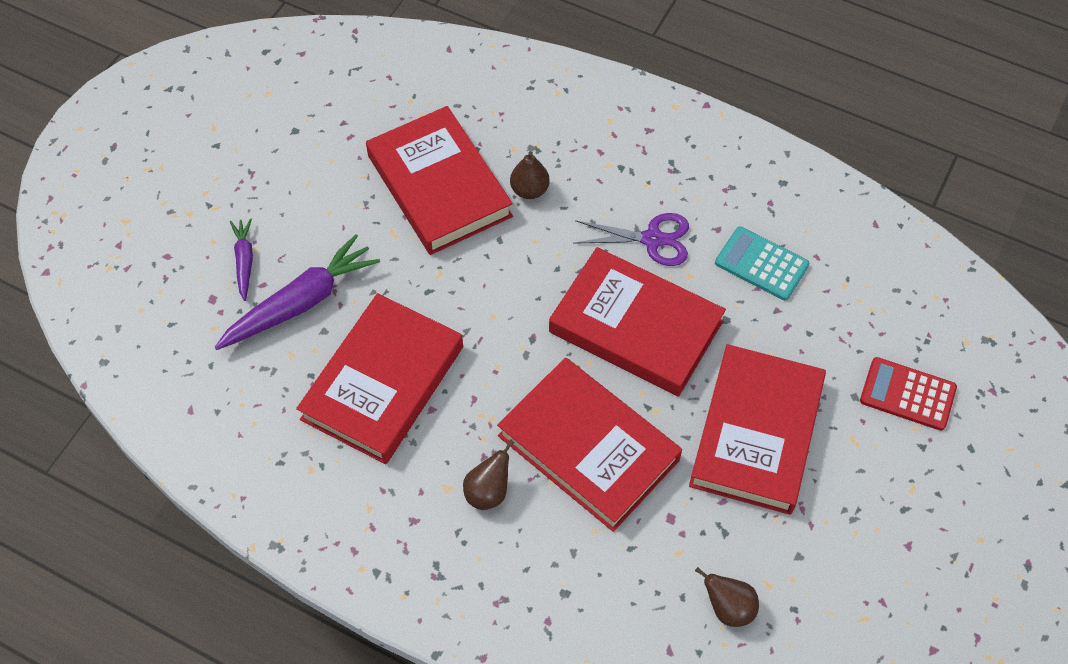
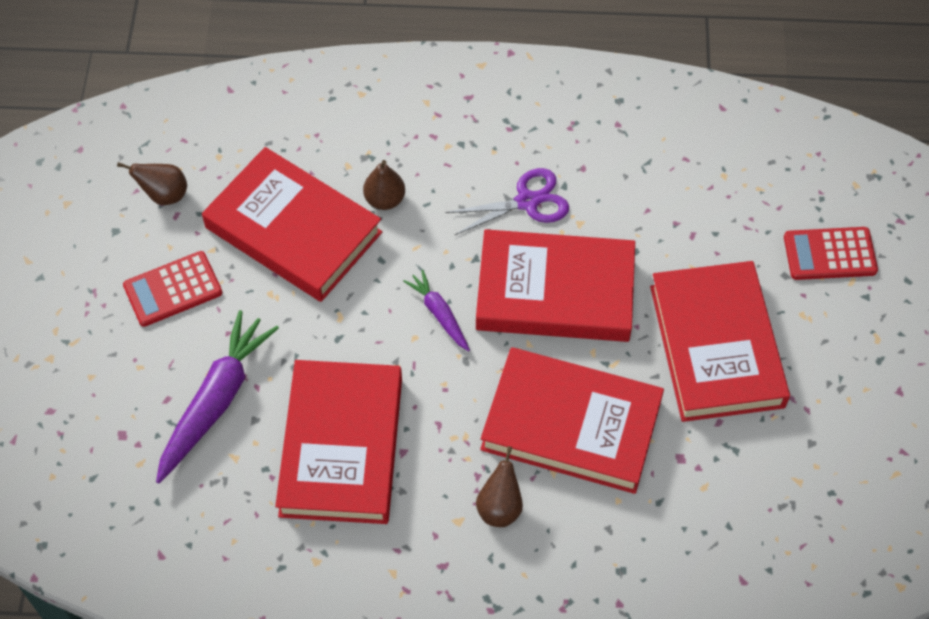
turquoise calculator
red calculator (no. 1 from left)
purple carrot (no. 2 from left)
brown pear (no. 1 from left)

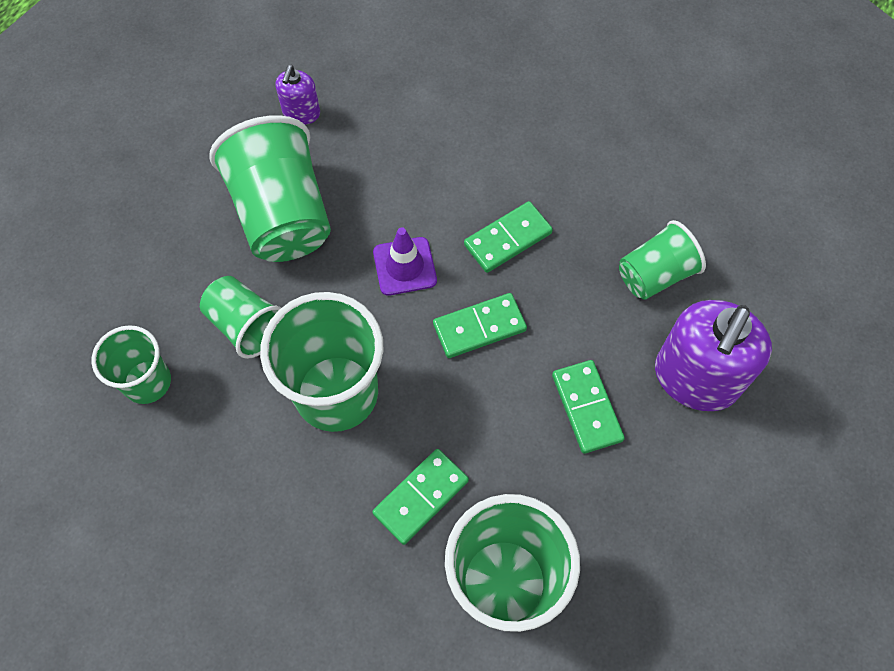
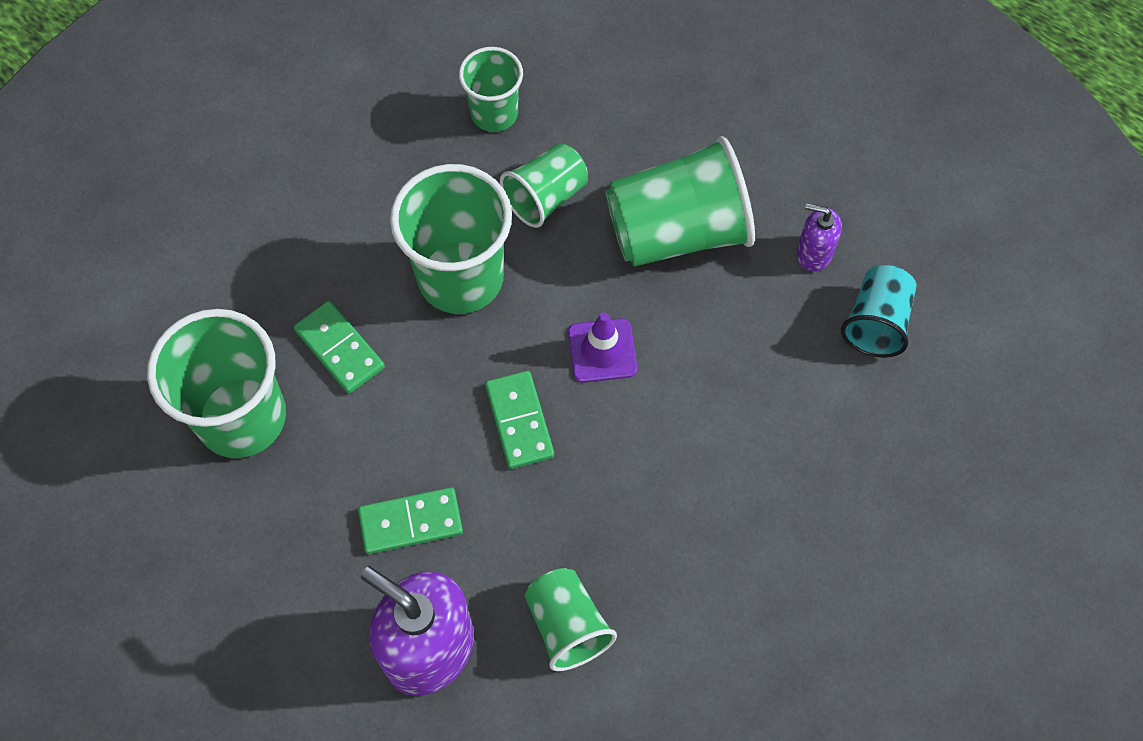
green domino (no. 3 from left in the first image)
turquoise cup

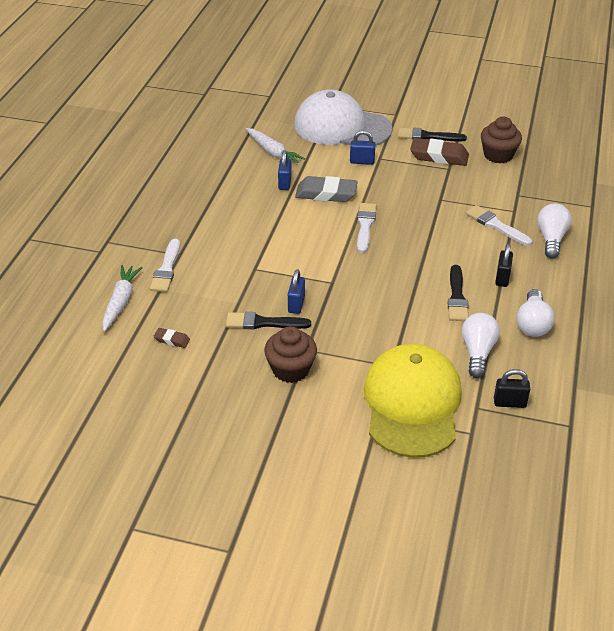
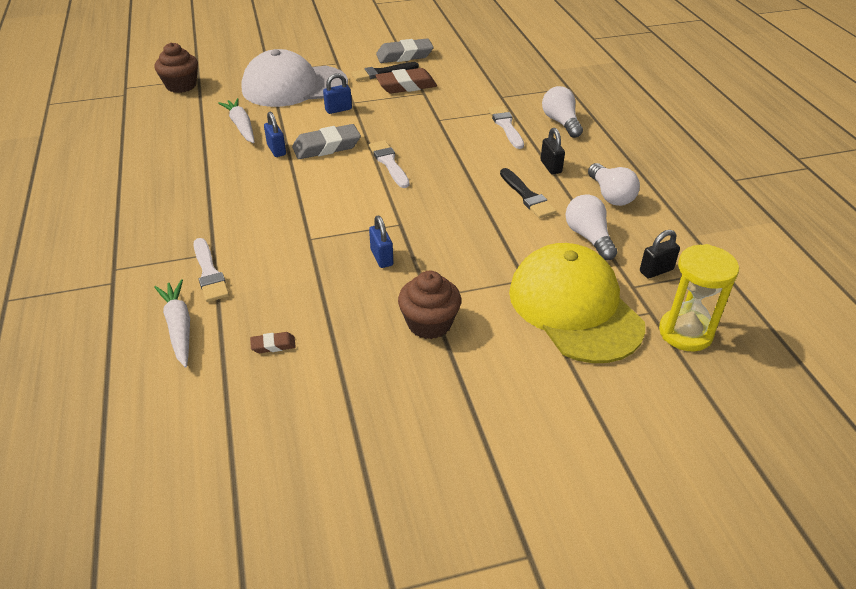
black brush (no. 1 from left in the first image)
grey eraser (no. 2 from left)
yellow hourglass
brown cupcake (no. 1 from left)
white carrot (no. 2 from left)
white brush (no. 3 from left)

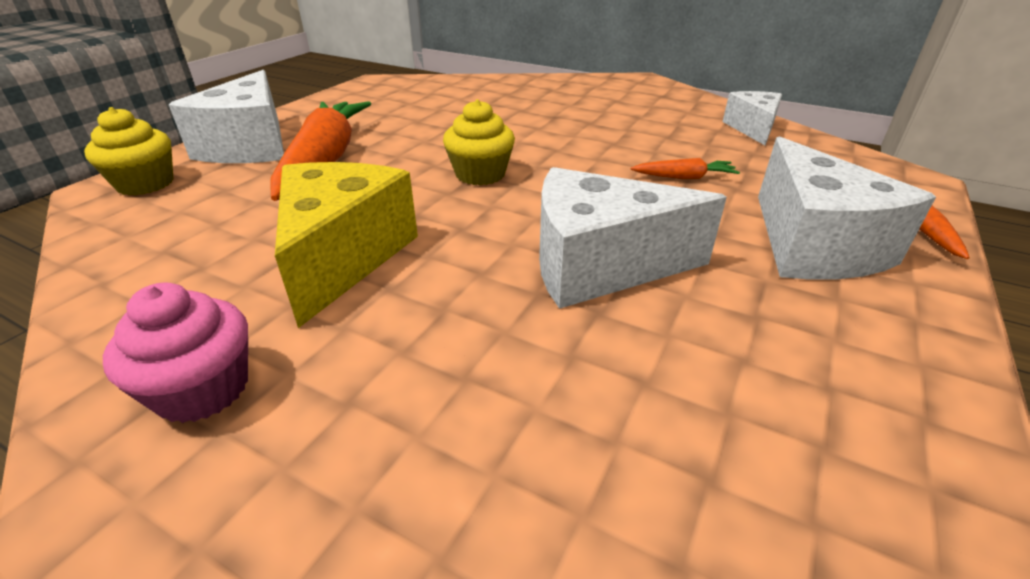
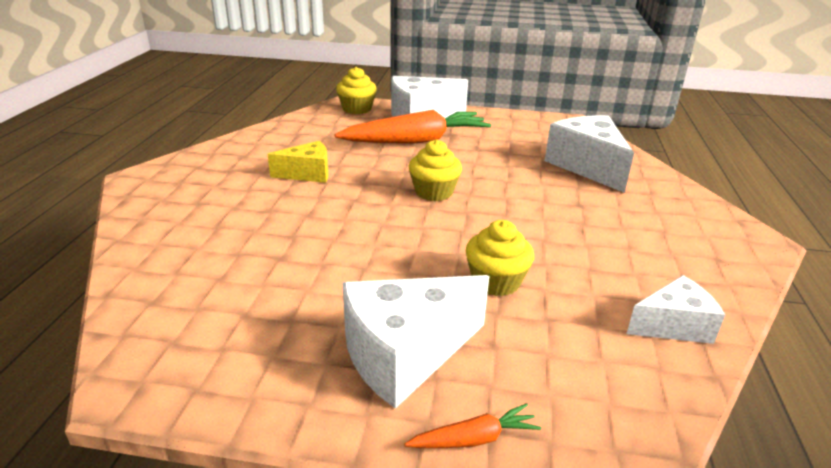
pink cupcake
white cheese (no. 3 from left)
yellow cupcake (no. 3 from left)
yellow cheese

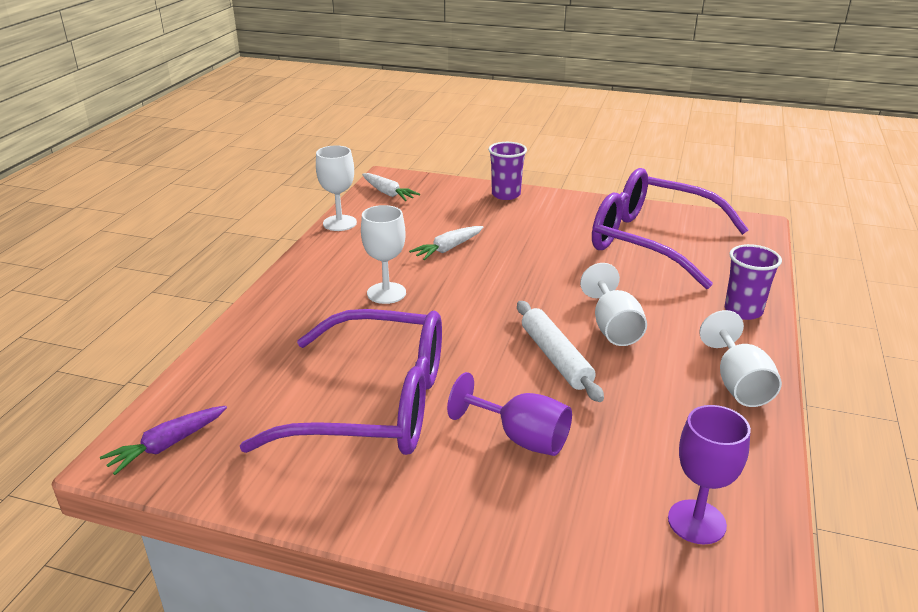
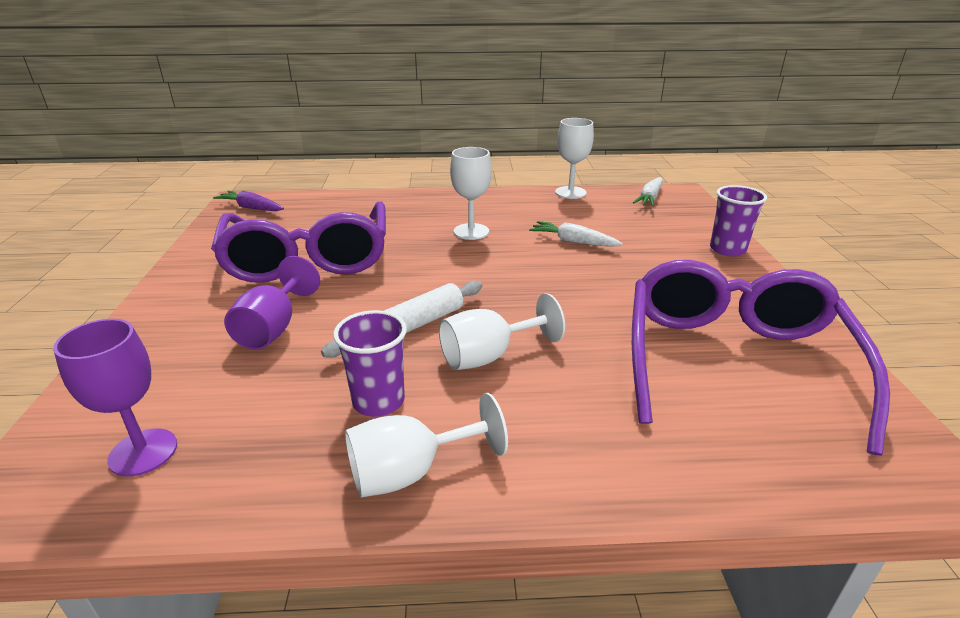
purple cup (no. 1 from left)

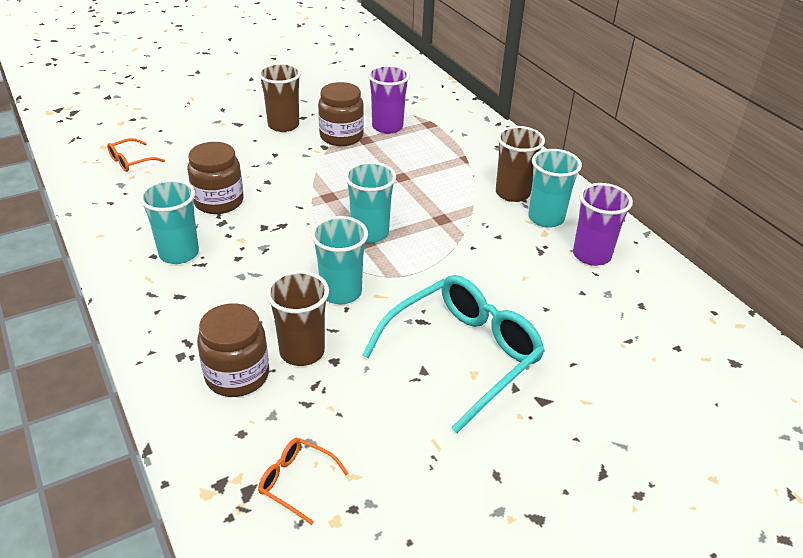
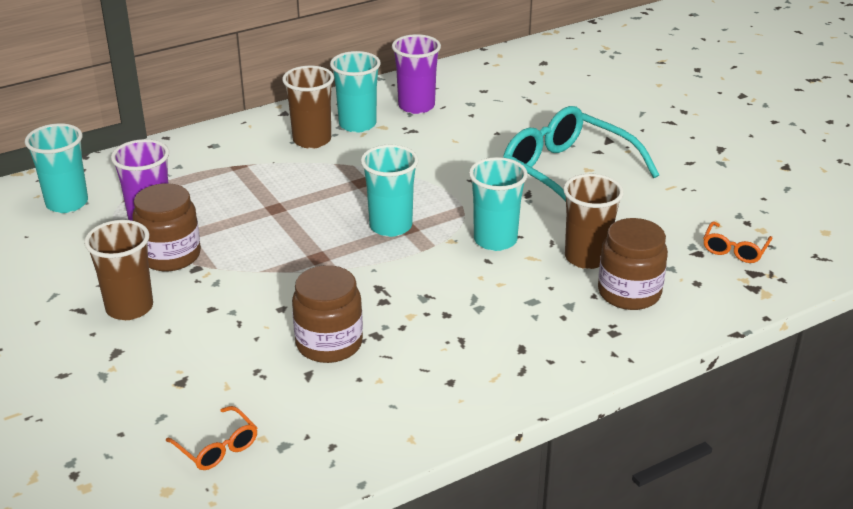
turquoise cup (no. 1 from left)

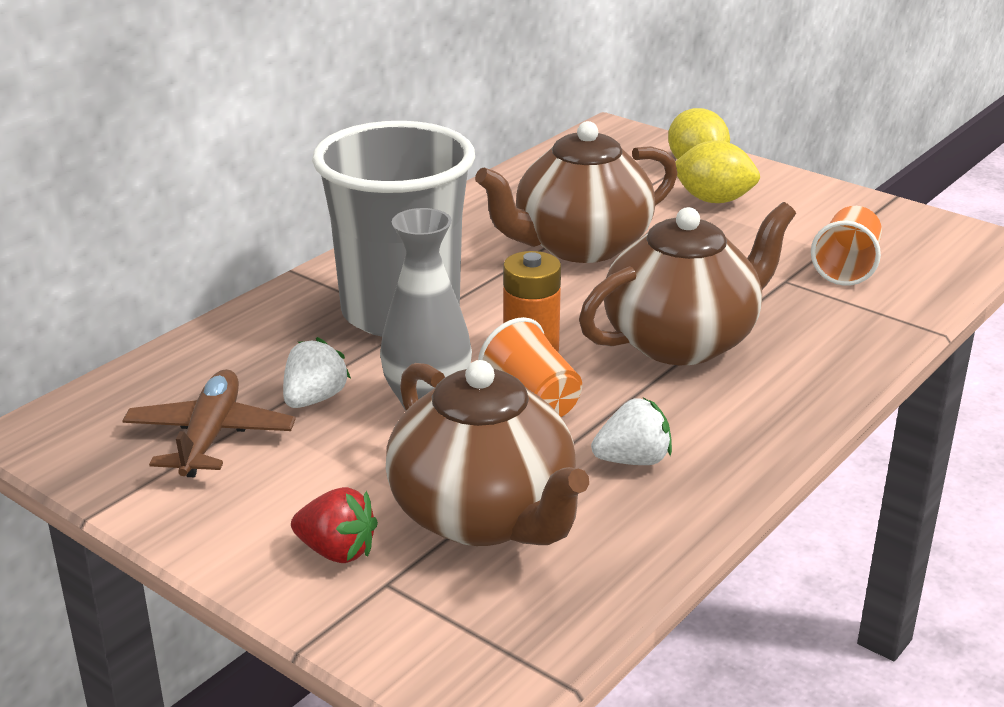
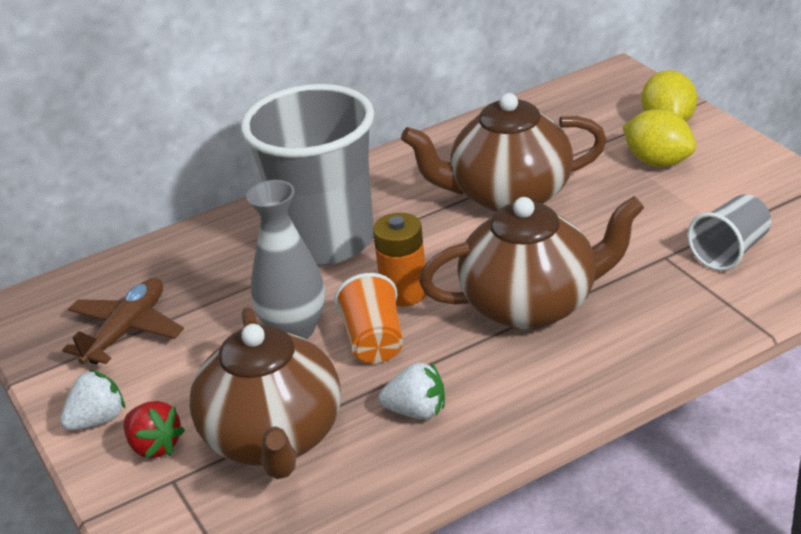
white strawberry (no. 1 from left)
grey cup (no. 2 from left)

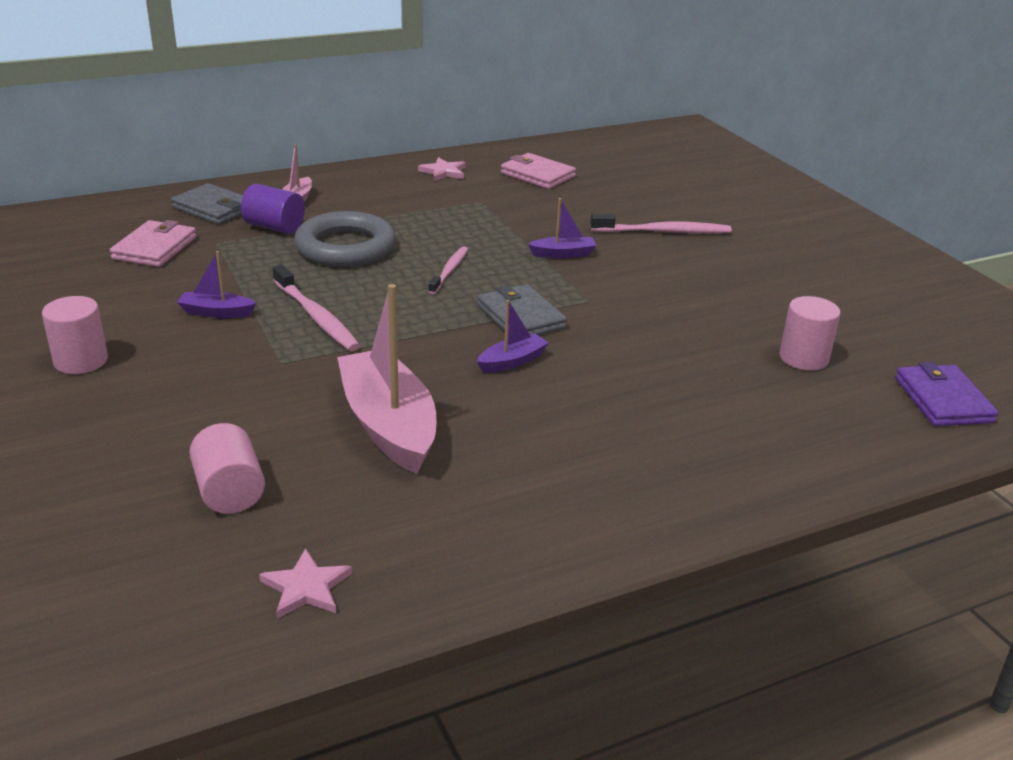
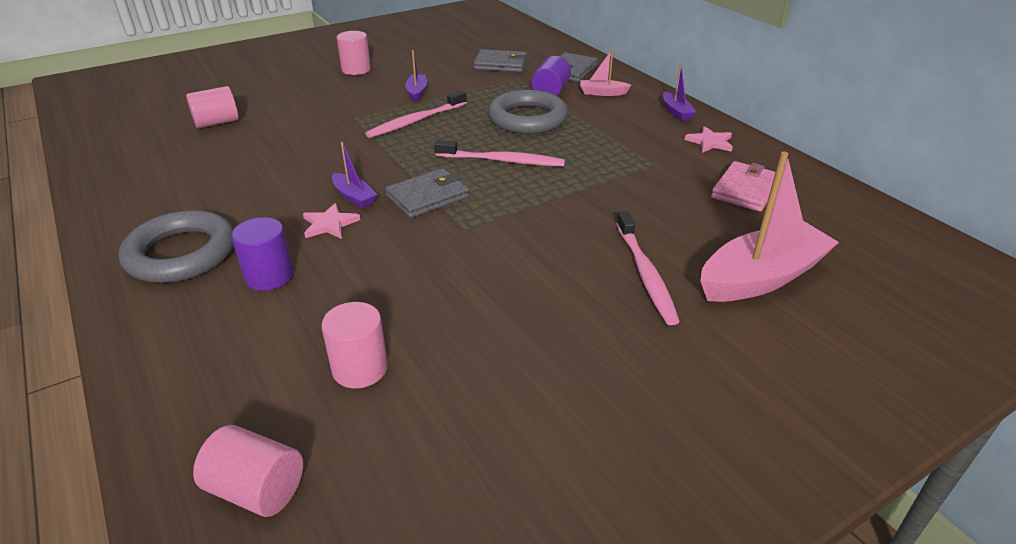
grey ring (no. 1 from left)
purple cylinder (no. 1 from left)
pink star (no. 1 from left)
pink boat (no. 2 from left)
purple boat (no. 3 from left)
pink cylinder (no. 2 from left)
grey wallet (no. 2 from left)
pink toothbrush (no. 2 from left)

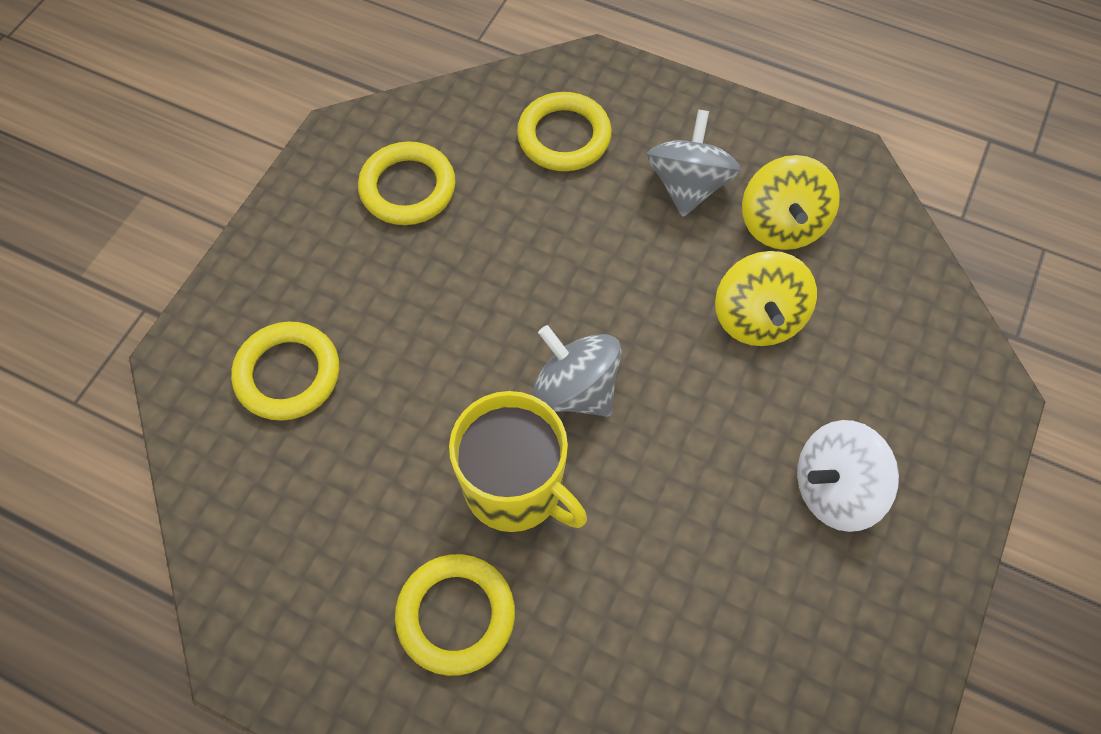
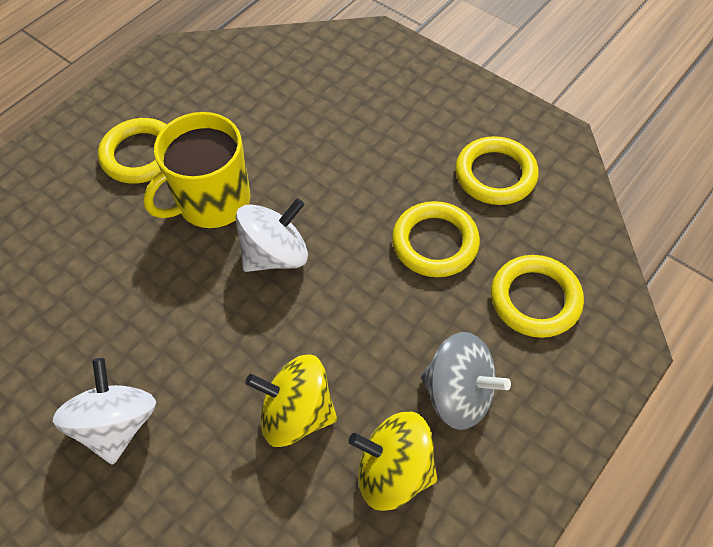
yellow ring (no. 2 from left)
white spinning top (no. 2 from left)

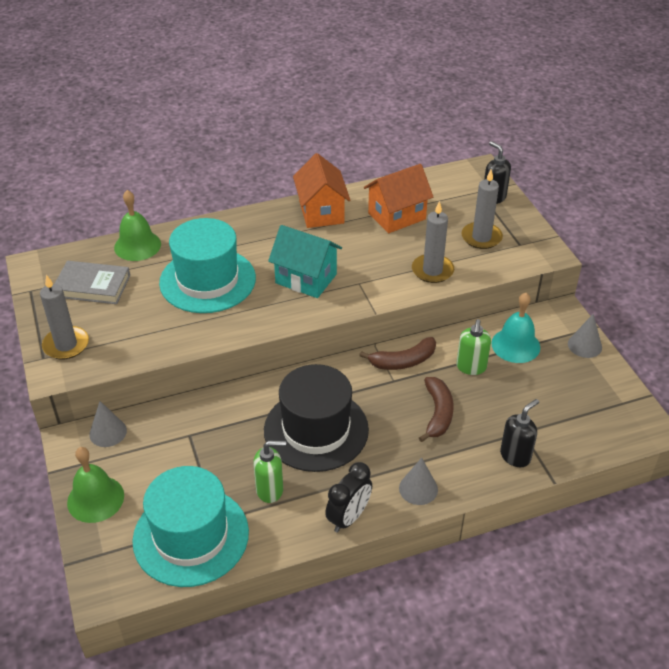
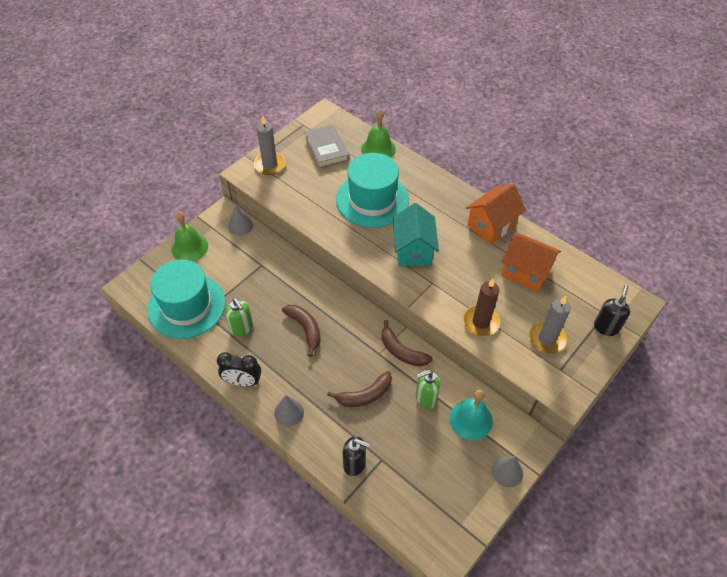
brown banana (no. 1 from left)
brown candle

